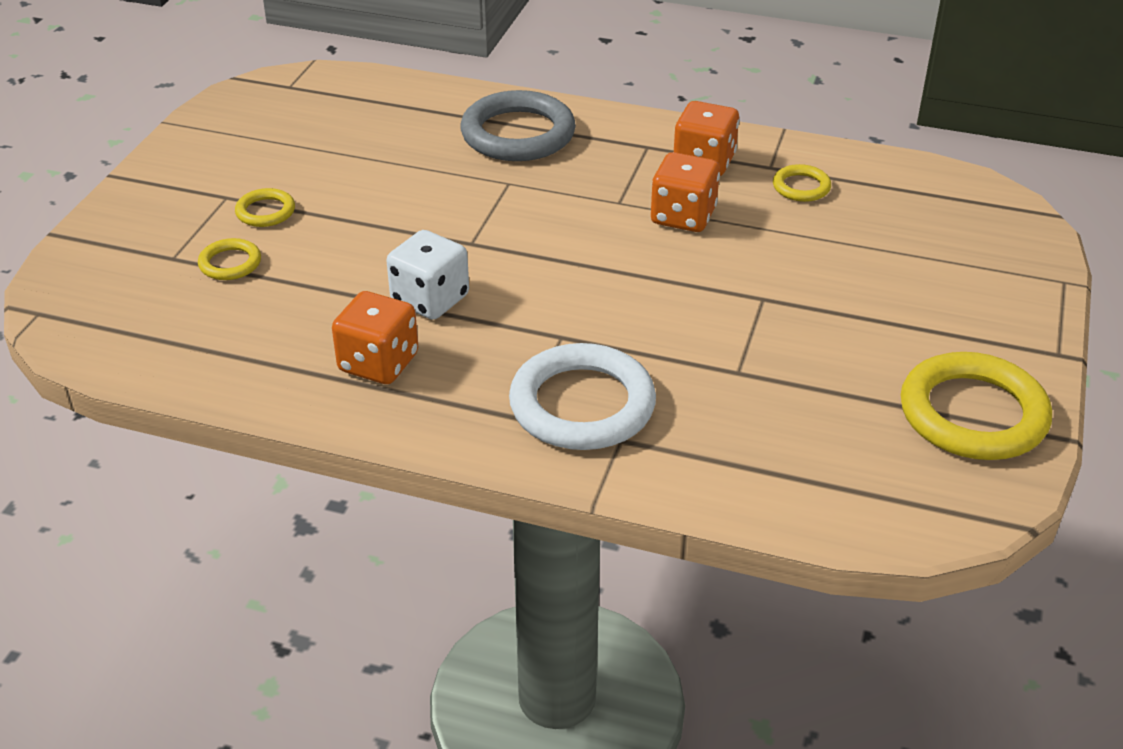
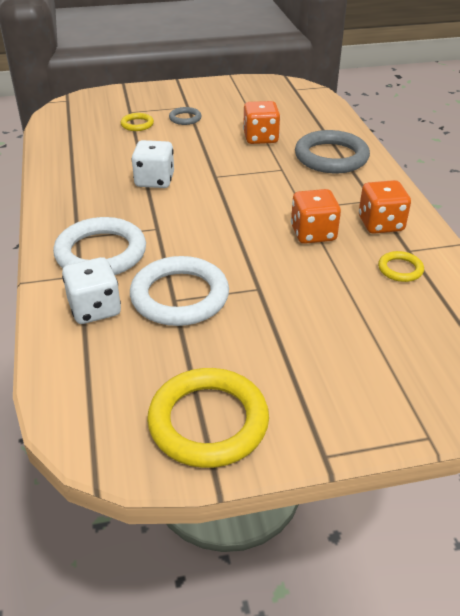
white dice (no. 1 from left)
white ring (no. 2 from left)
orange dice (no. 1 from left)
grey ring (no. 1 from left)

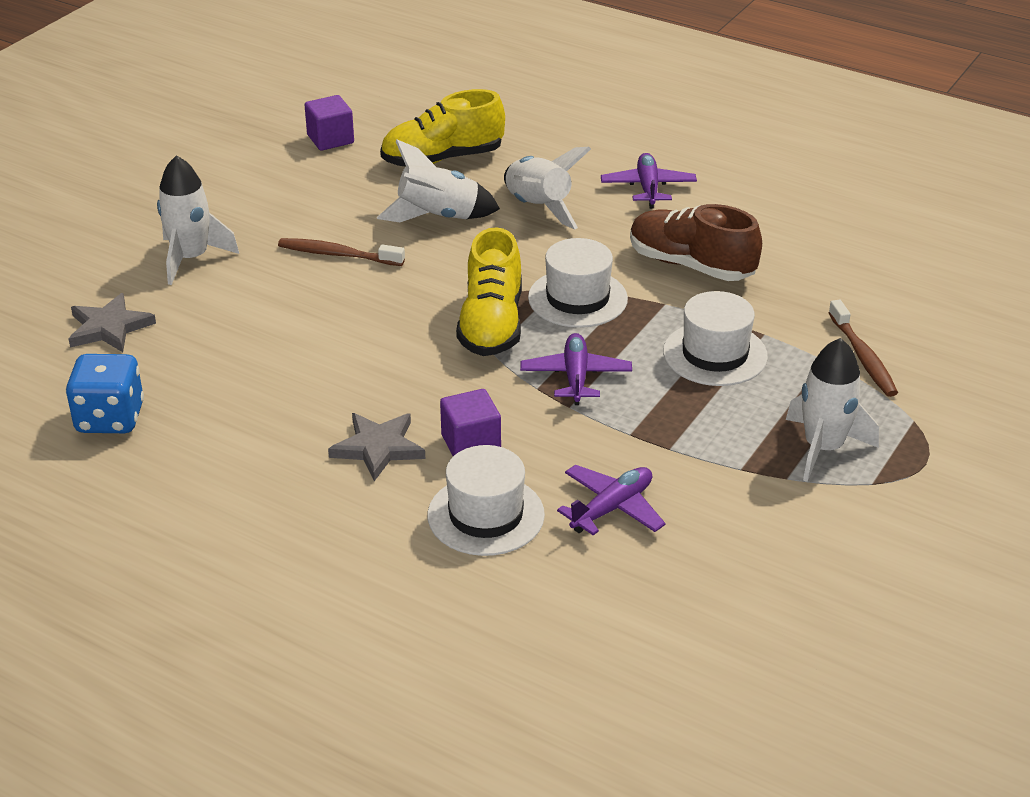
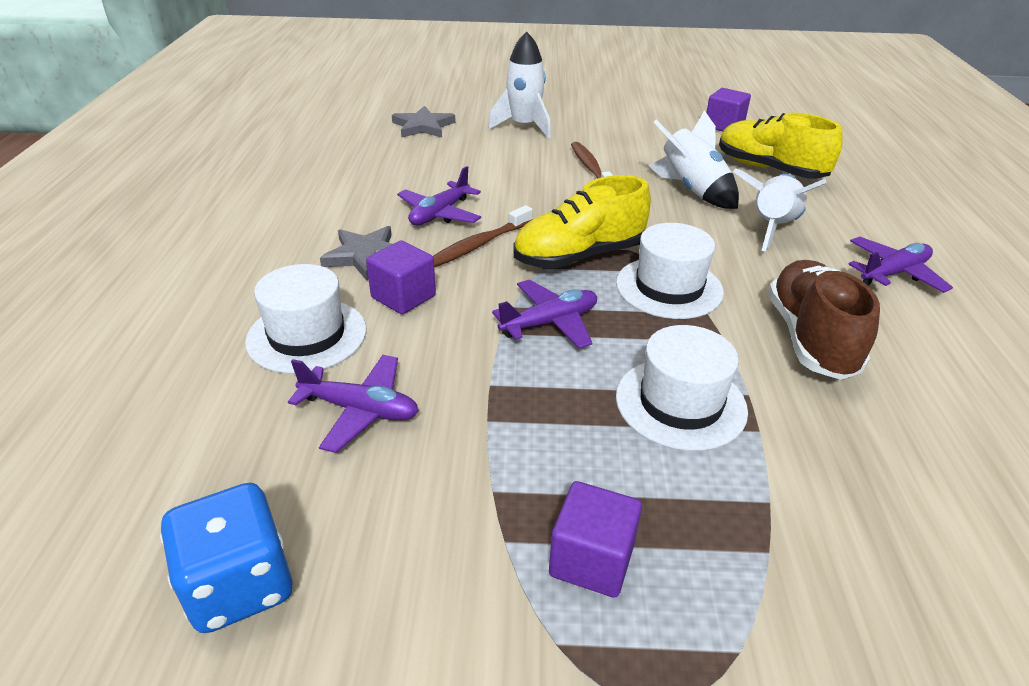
purple plane (no. 2 from left)
blue dice
brown toothbrush (no. 1 from left)
purple cube (no. 2 from left)

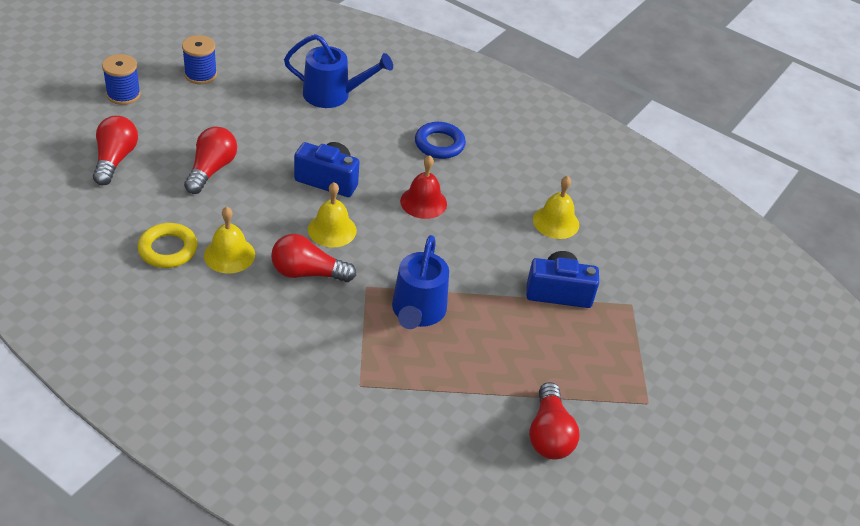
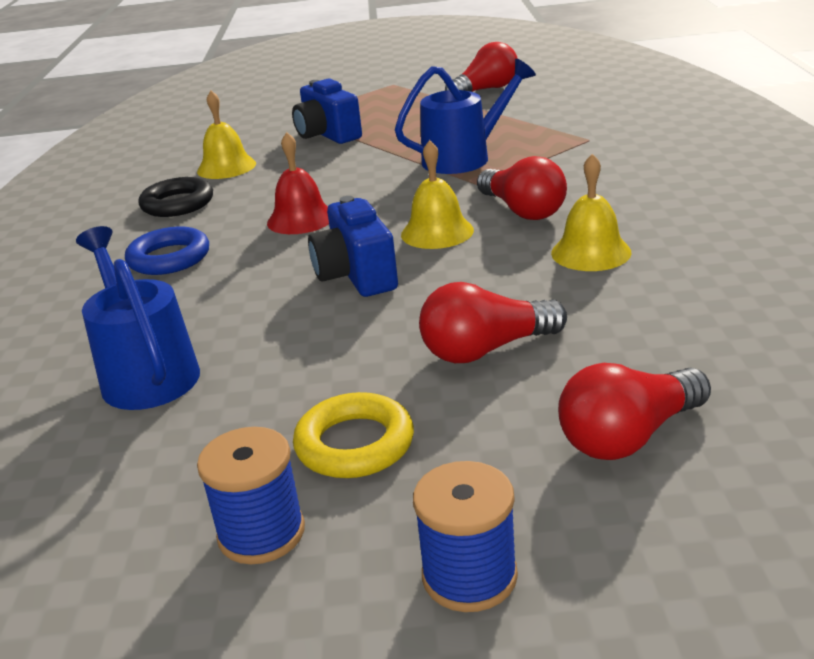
black ring
yellow ring

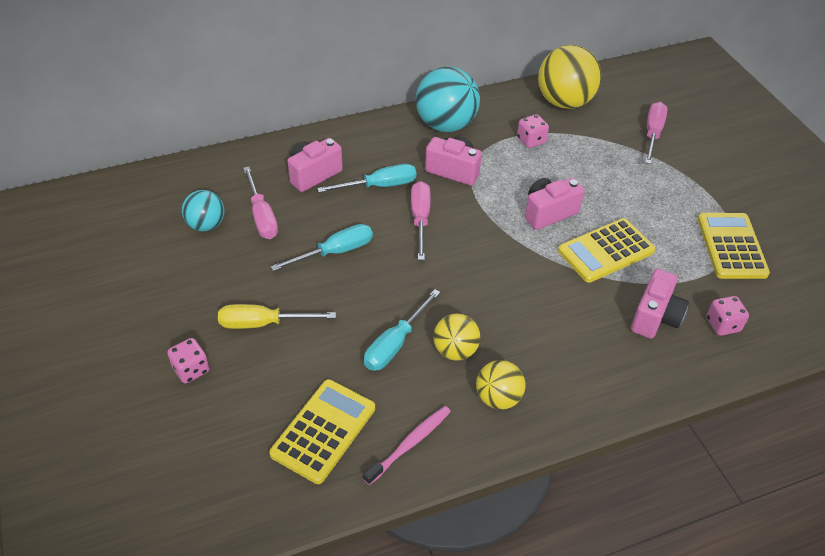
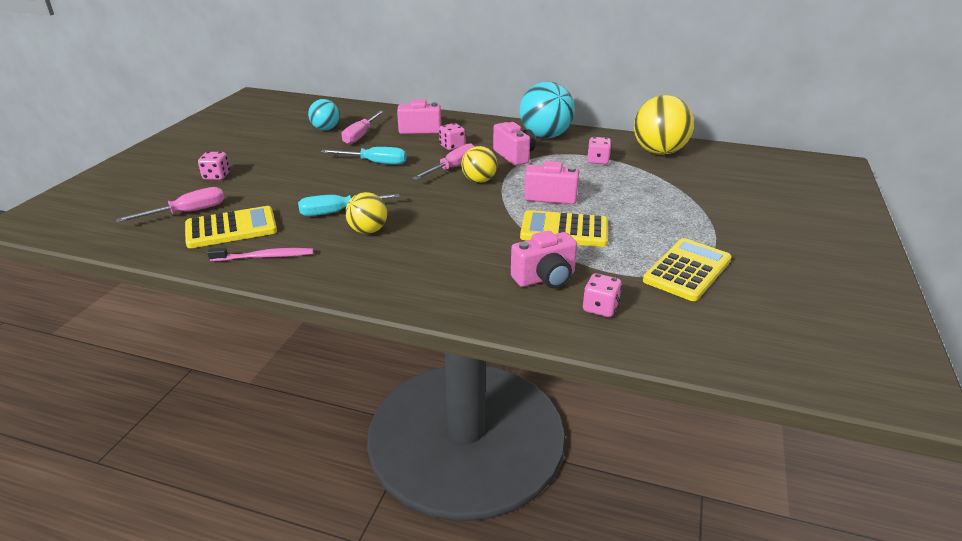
yellow screwdriver
yellow ball (no. 2 from left)
pink screwdriver (no. 1 from left)
pink dice (no. 2 from left)

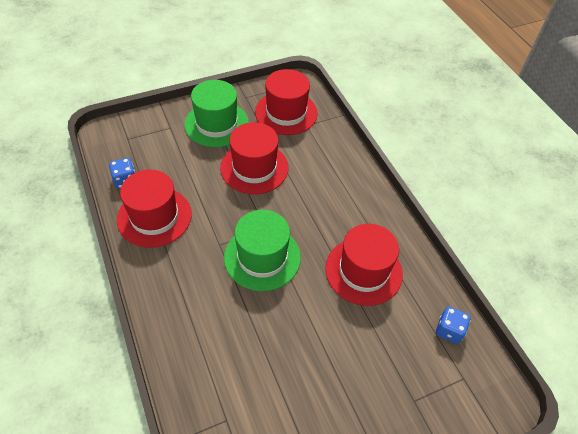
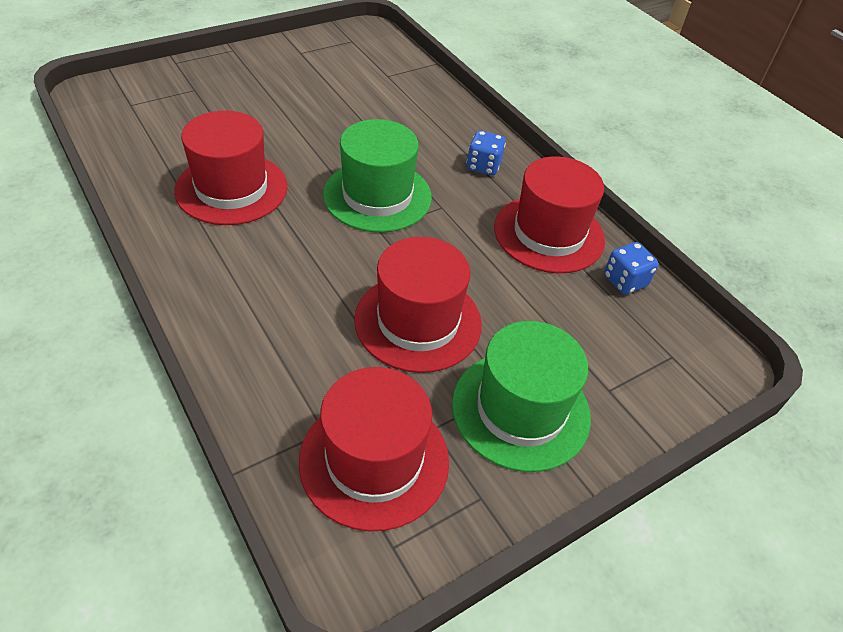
blue dice (no. 1 from left)

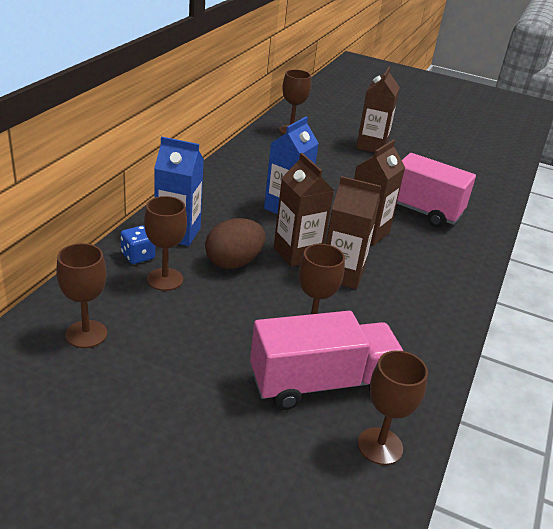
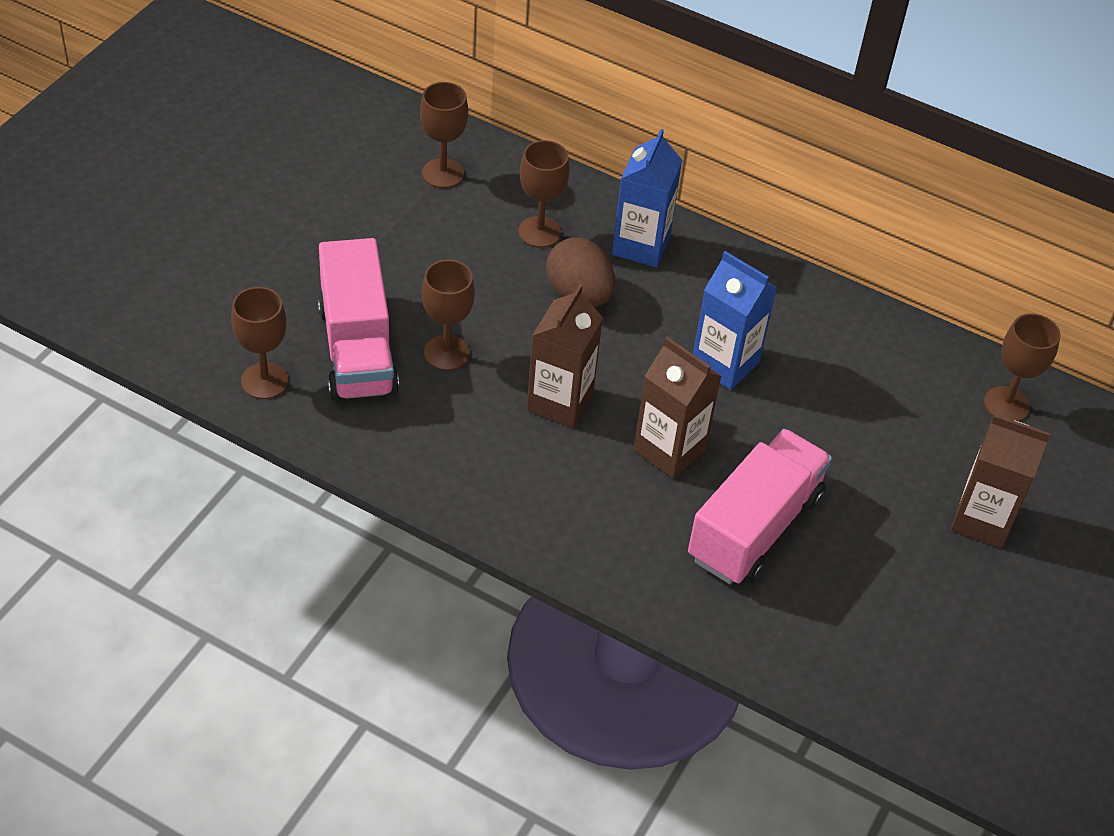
blue dice
brown carton (no. 1 from left in the first image)

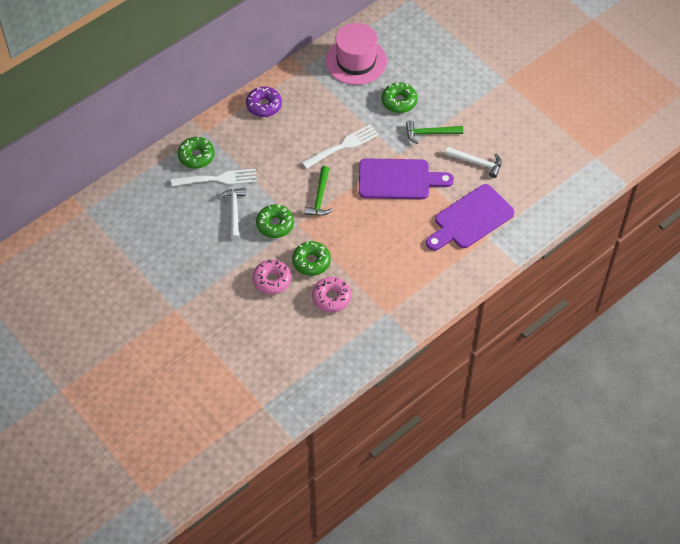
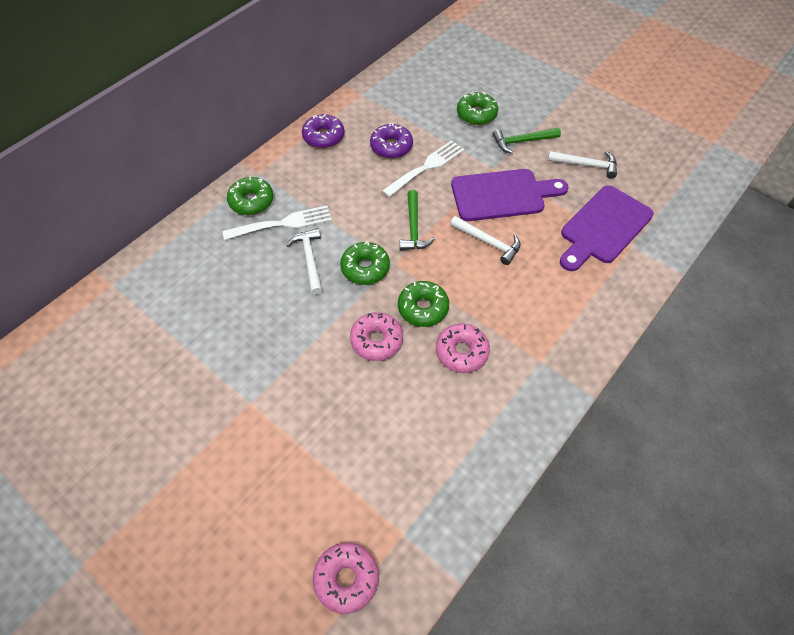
pink hat
pink donut (no. 1 from left)
purple donut (no. 2 from left)
white hammer (no. 2 from left)

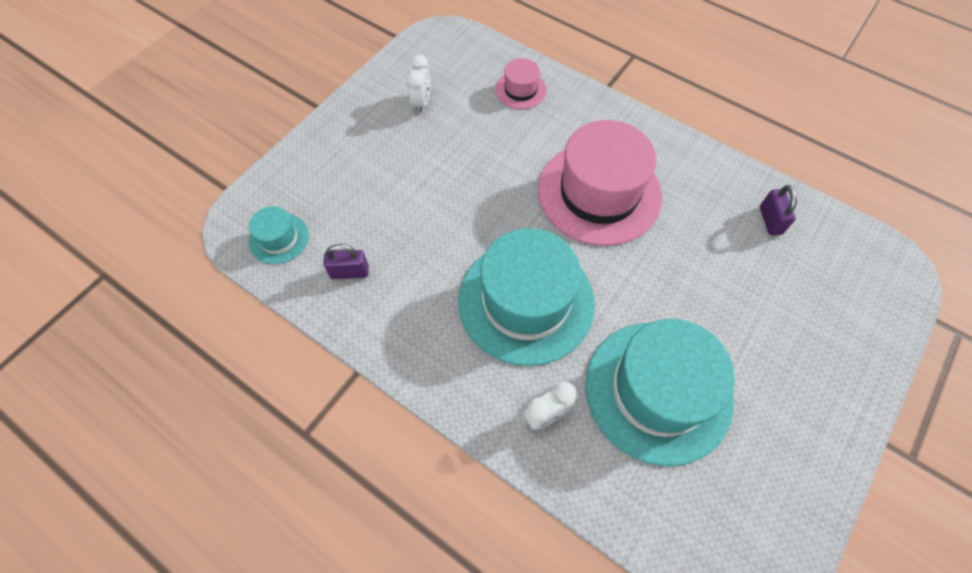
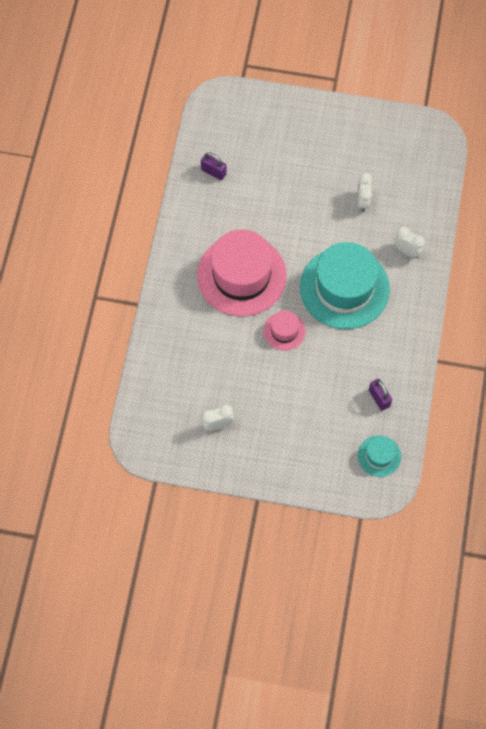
pink hat (no. 2 from left)
white clock (no. 2 from left)
purple padlock (no. 1 from left)

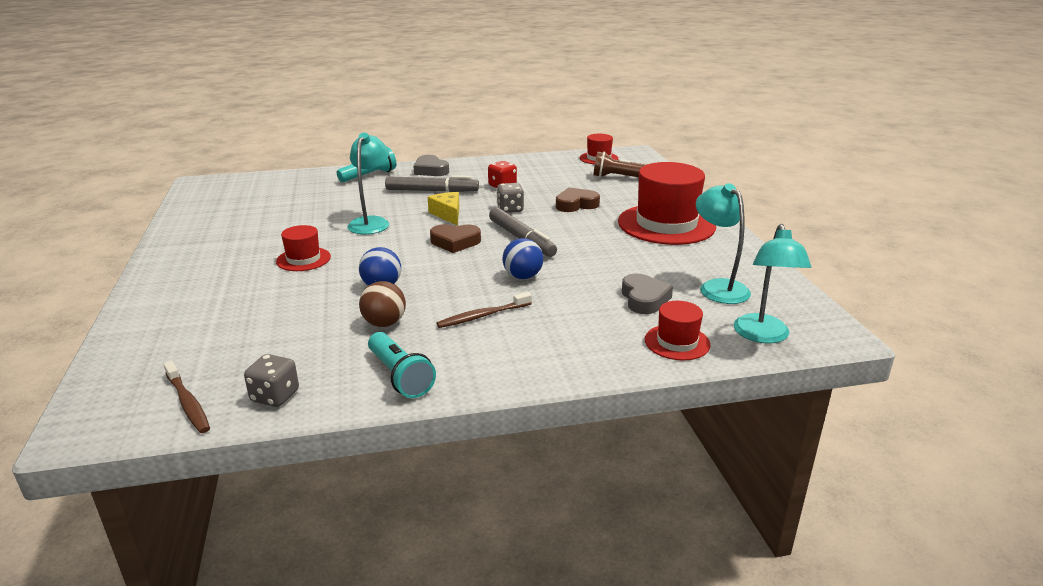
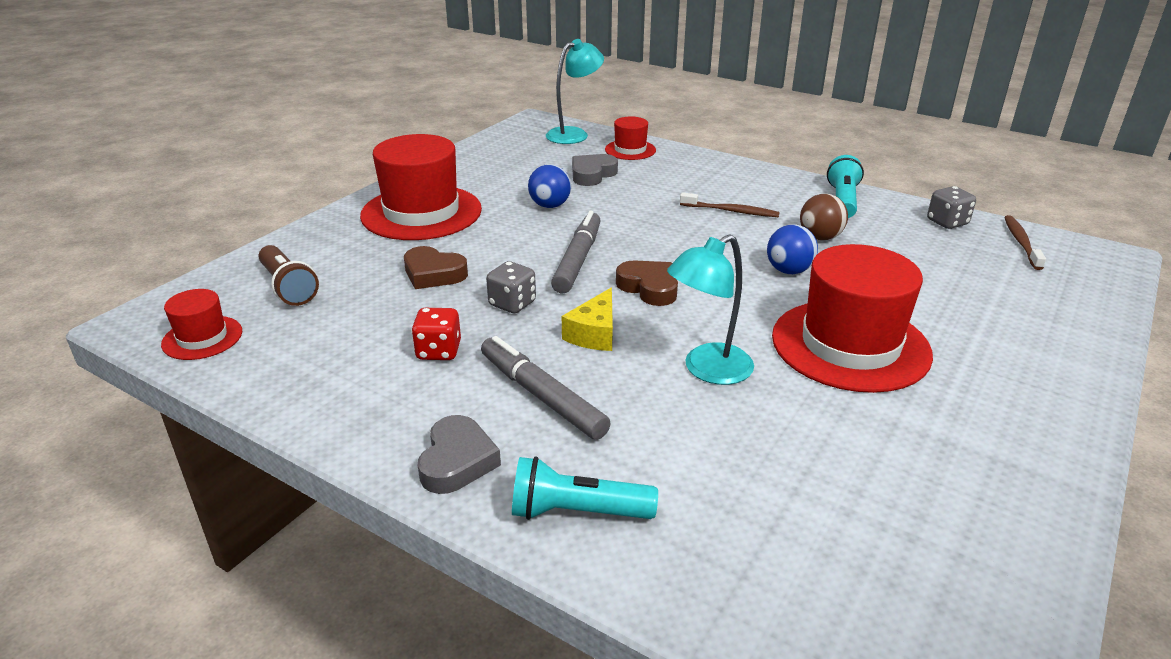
turquoise lamp (no. 2 from left in the first image)
blue ball (no. 1 from left)
red hat (no. 4 from left)

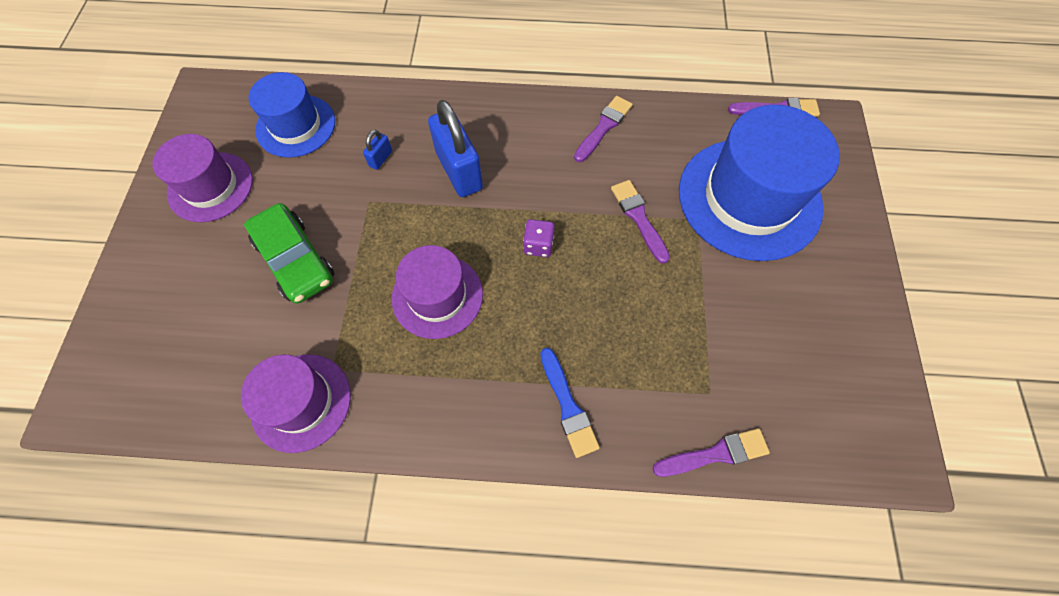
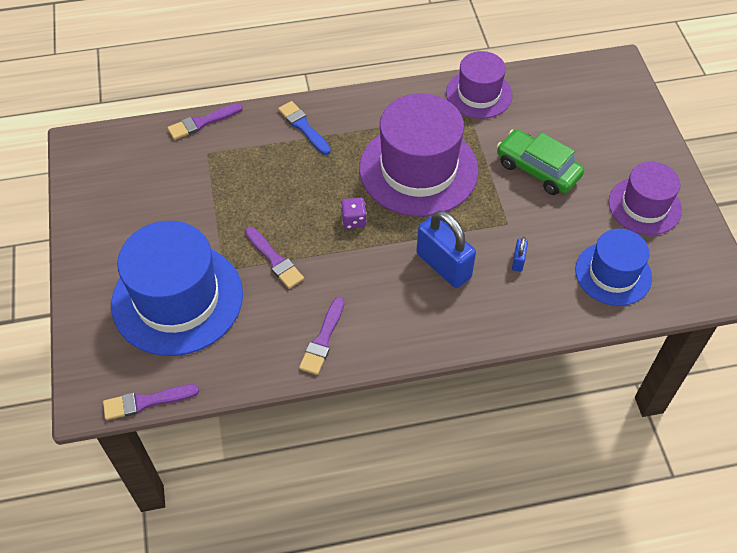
purple hat (no. 1 from left)

